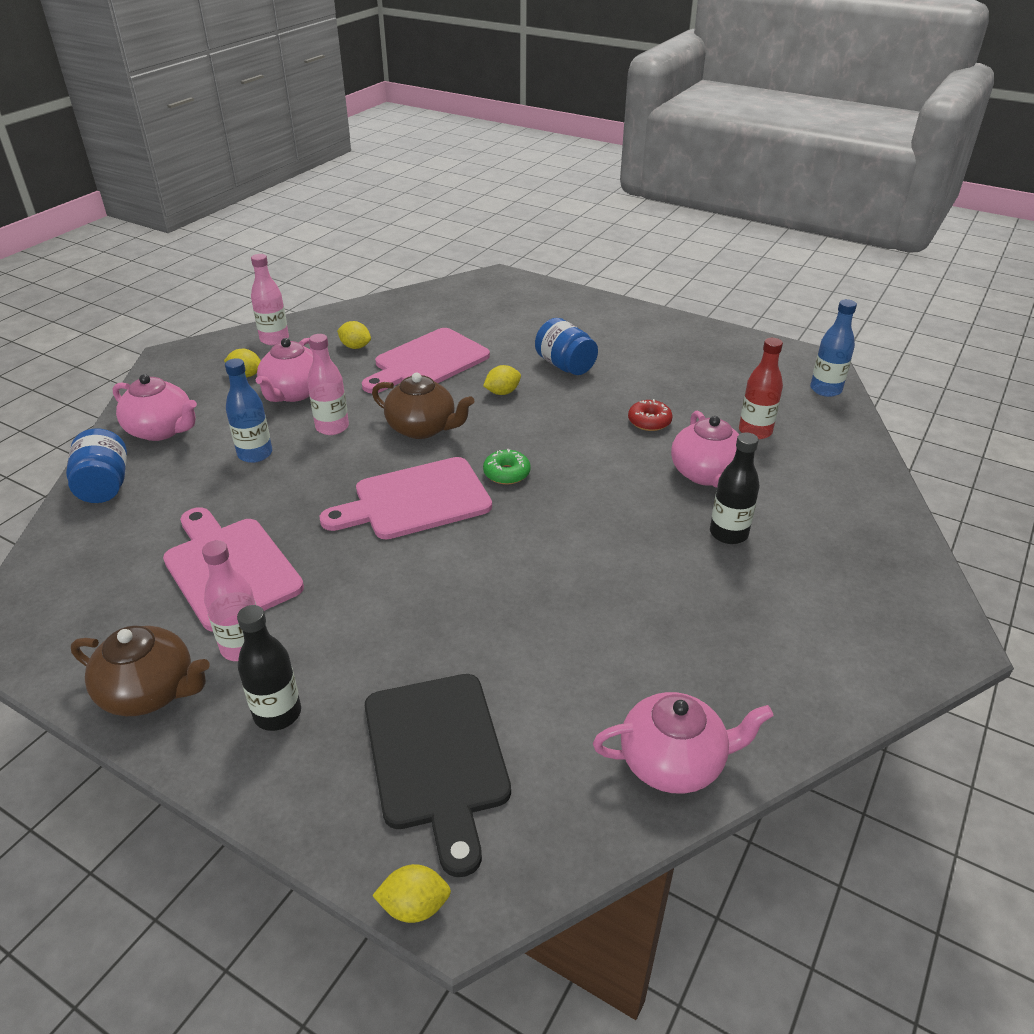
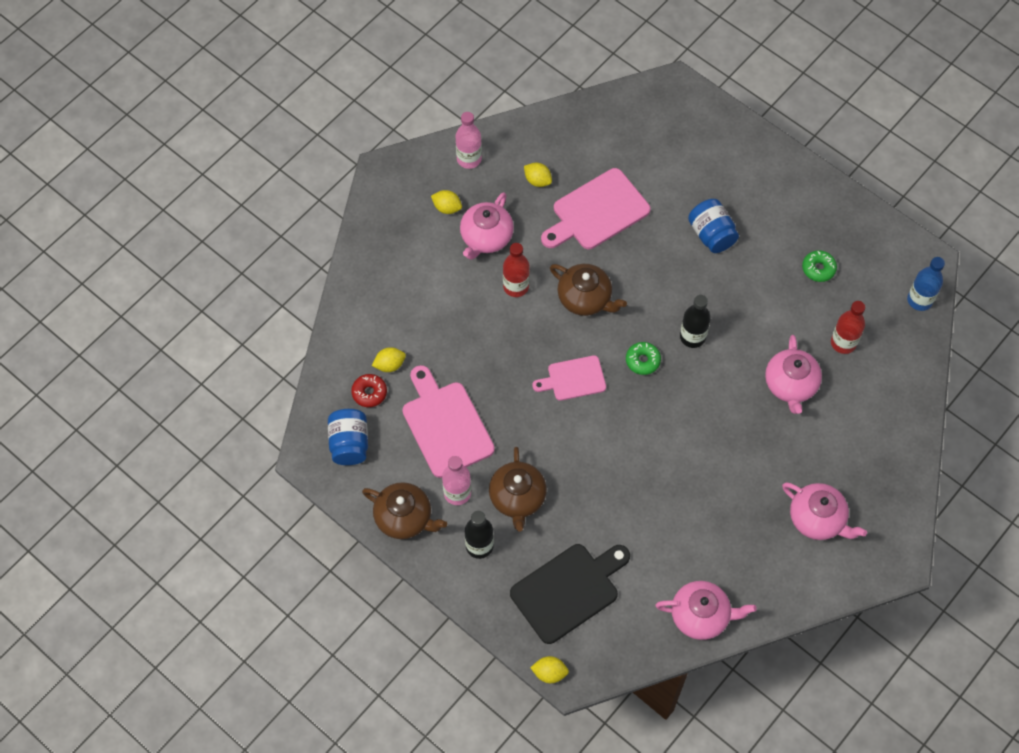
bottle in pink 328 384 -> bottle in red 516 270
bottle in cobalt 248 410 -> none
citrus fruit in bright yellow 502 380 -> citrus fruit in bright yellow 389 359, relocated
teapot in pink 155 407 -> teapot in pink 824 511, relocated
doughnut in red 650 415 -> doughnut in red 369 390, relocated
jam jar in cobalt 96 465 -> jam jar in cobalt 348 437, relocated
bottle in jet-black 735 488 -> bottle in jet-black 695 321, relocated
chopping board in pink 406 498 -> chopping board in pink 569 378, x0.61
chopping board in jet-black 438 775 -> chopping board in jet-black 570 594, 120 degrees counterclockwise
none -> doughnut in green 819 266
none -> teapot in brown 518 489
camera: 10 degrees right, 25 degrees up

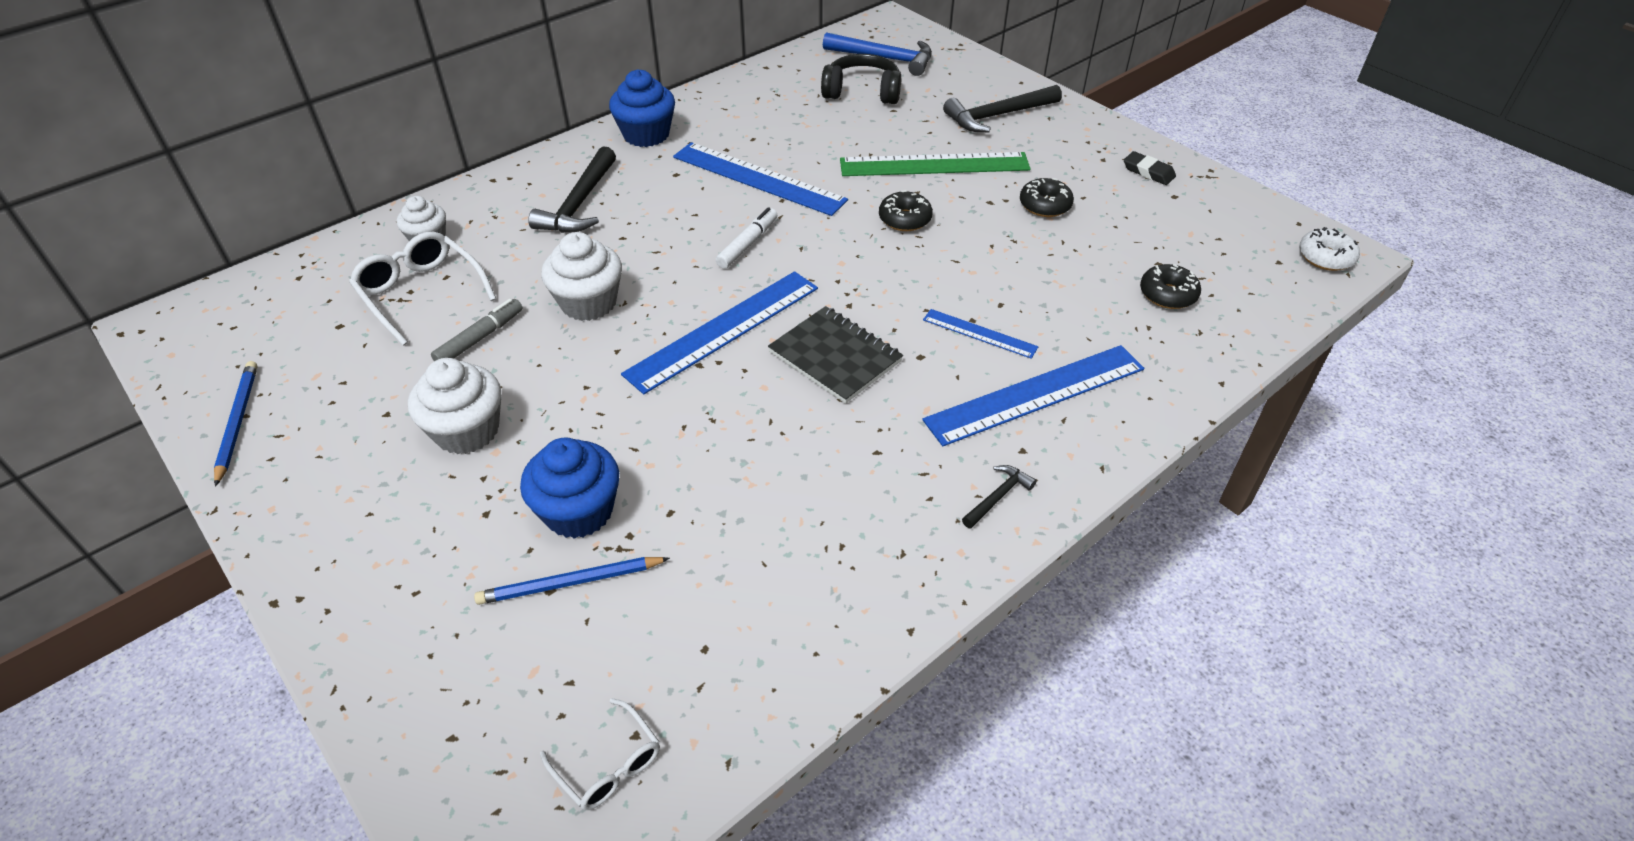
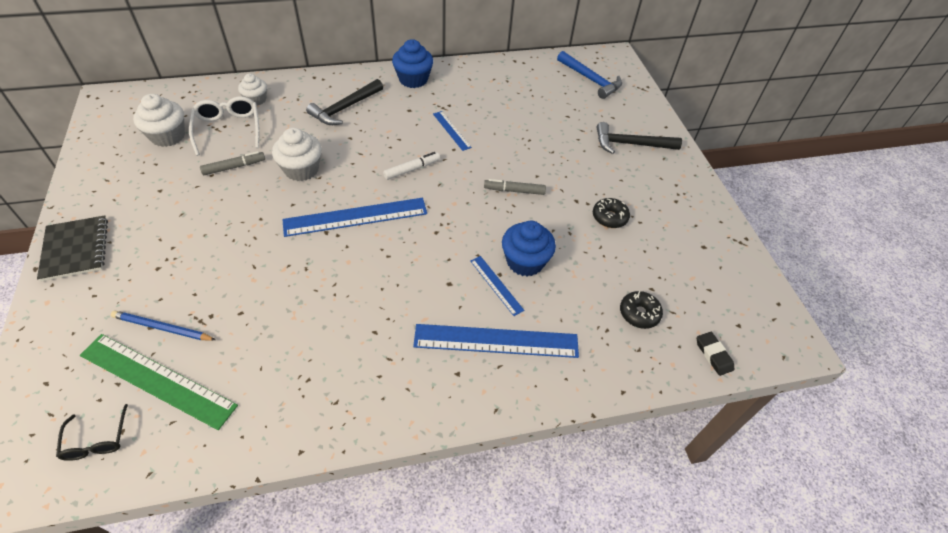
headset in jet-black 861 79 -> none
ruler in cobalt 760 179 -> ruler in cobalt 452 131, x0.52
pencil eraser in jet-black 1150 168 -> pencil eraser in jet-black 715 354, relocated
ruler in green 935 164 -> ruler in green 159 382, relocated
doughnut in jet-black 906 210 -> marker in gray 515 187
doughnut in white 1329 249 -> none
exercise book in jet-black 835 355 -> exercise book in jet-black 72 248, relocated
cupcake in white 454 406 -> cupcake in white 159 120, relocated
lead pencil in cobalt 235 424 -> none
cupcake in cobalt 569 488 -> cupcake in cobalt 529 248, relocated
carpenter's hammer in jet-black 999 496 -> none
glasses in white 600 754 -> glasses in jet-black 92 432
camera: 25 degrees right, 5 degrees up

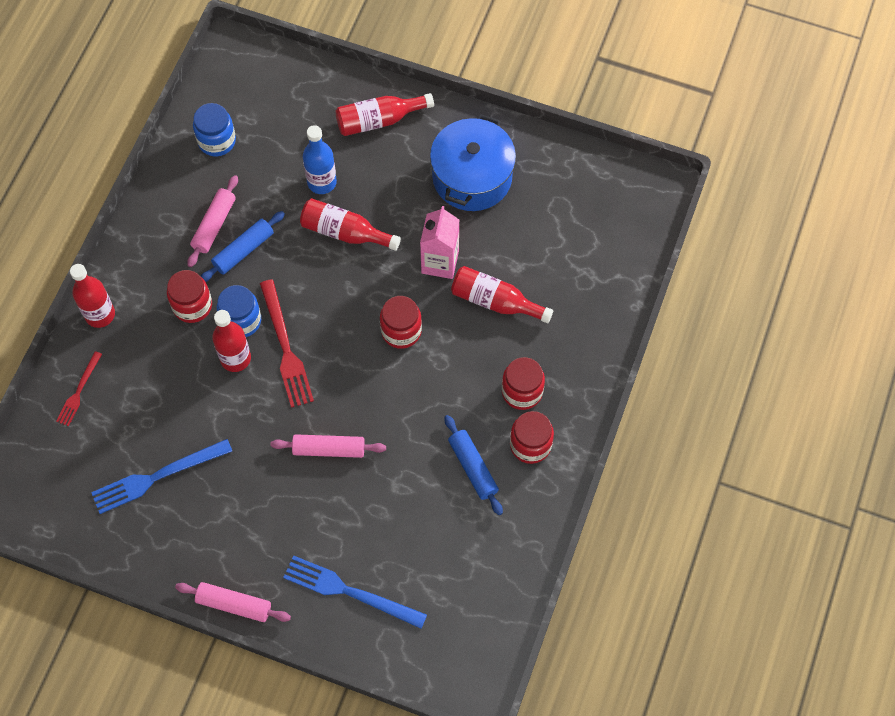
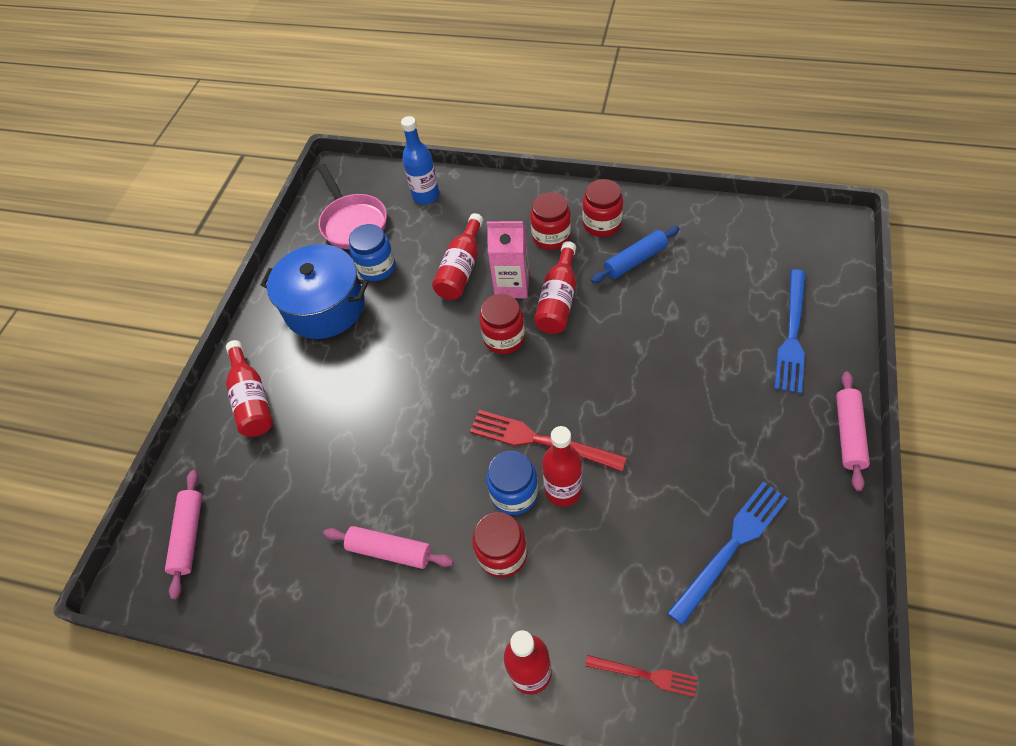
jam jar in cobalt 214 129 -> jam jar in cobalt 372 252, relocated
bottle in cobalt 320 159 -> bottle in cobalt 420 160, relocated
bottle in red 350 224 -> bottle in red 555 287, relocated
milk carton in pink 439 242 -> milk carton in pink 508 259, relocated
pastry roller in cobalt 243 246 -> none
table fork in red 287 343 -> table fork in red 548 440, 135 degrees counterclockwise
pastry roller in pink 328 446 -> pastry roller in pink 183 534, relocated
table fork in cobalt 161 476 -> table fork in cobalt 727 553, 105 degrees counterclockwise
none -> skillet in pink 352 206
camera: 90 degrees left, 10 degrees down

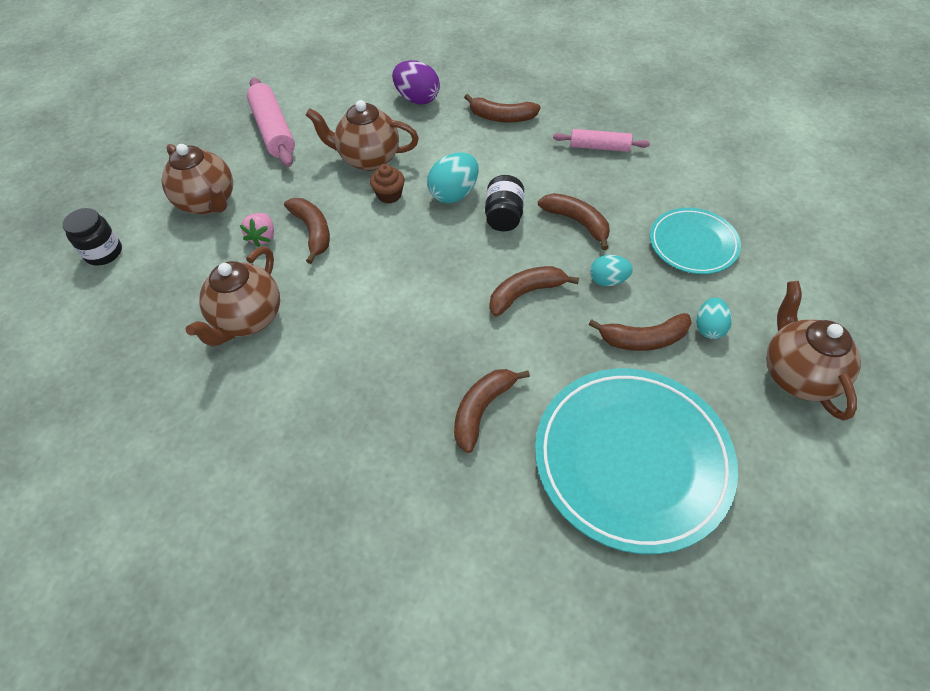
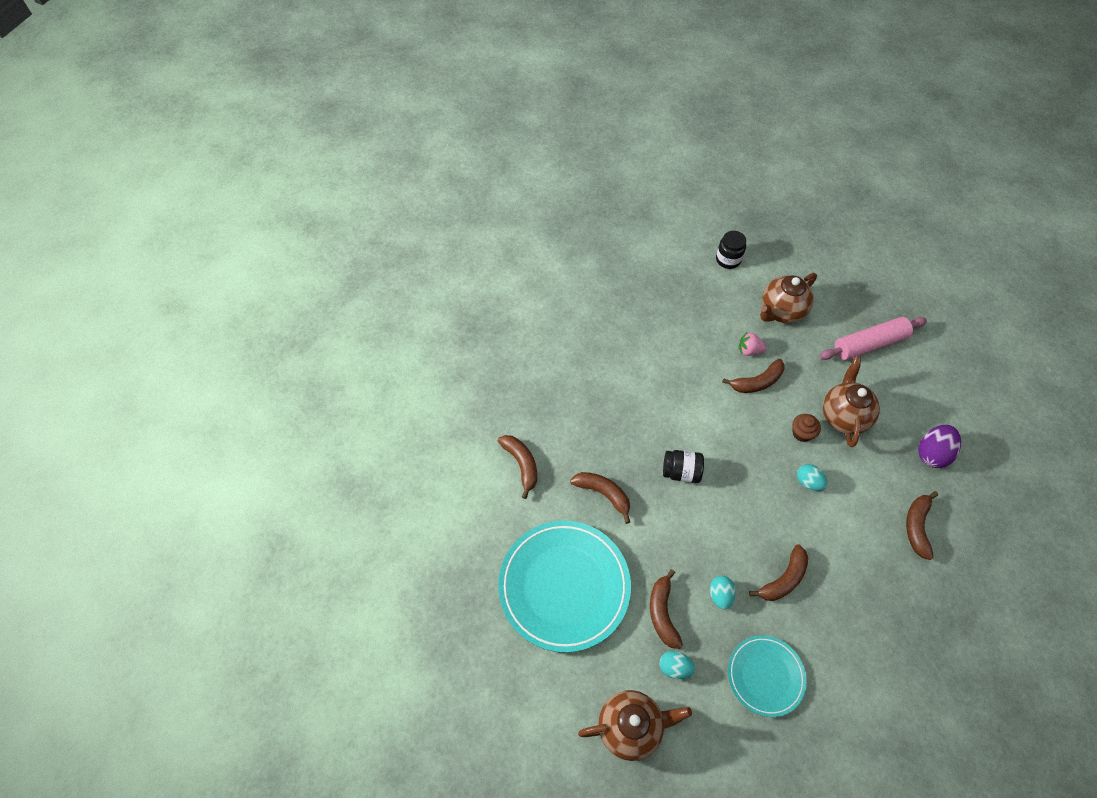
pastry roller in pink 601 140 -> none
egg in turquoise 453 177 -> egg in turquoise 812 477, x0.64
jam jar in jet-black 504 203 -> jam jar in jet-black 683 466, relocated
teapot in brown 233 296 -> none
banana in brown 534 291 -> banana in brown 517 467, relocated
camera: 90 degrees right, 5 degrees up

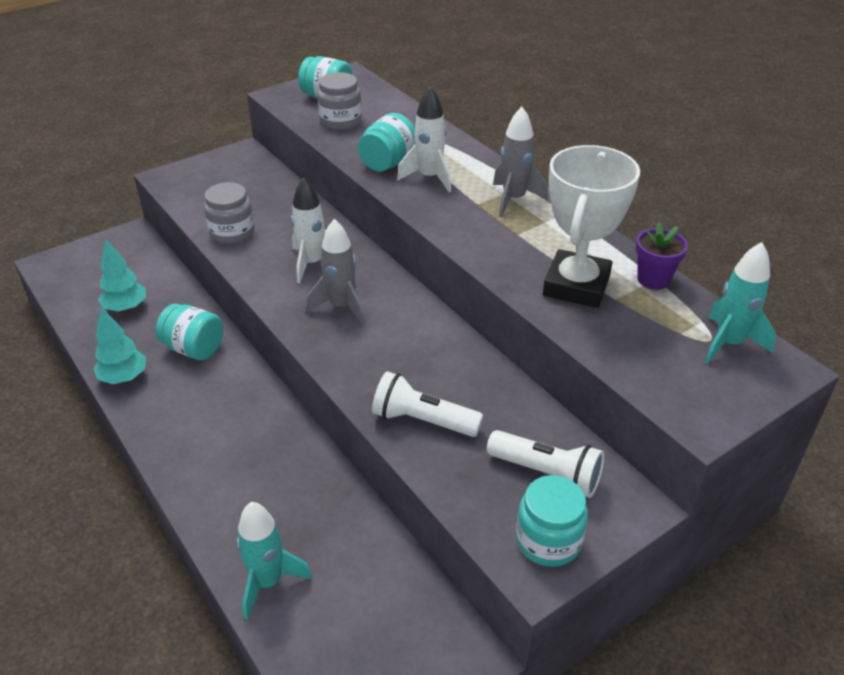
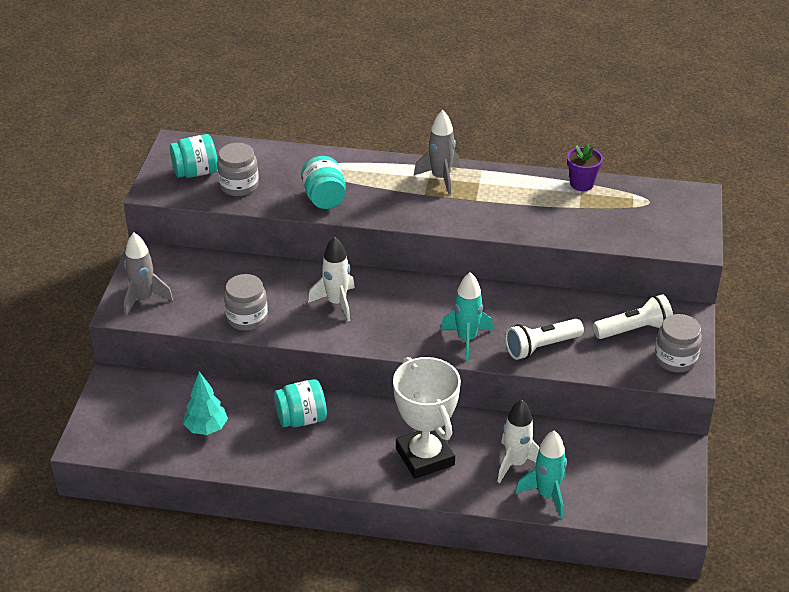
rocket in white 424 139 -> rocket in white 518 441, relocated
trophy in white 591 226 -> trophy in white 427 418, relocated
rocket in gray 335 272 -> rocket in gray 148 274, relocated
rocket in turquoise 740 303 -> rocket in turquoise 467 316, relocated
tree in turquoise 119 345 -> none
jam jar in turquoise 552 521 -> jam jar in gray 678 343
camera: 45 degrees left, 0 degrees up

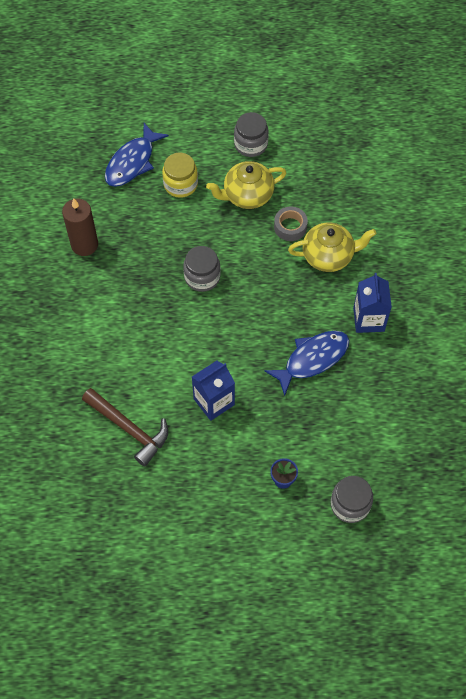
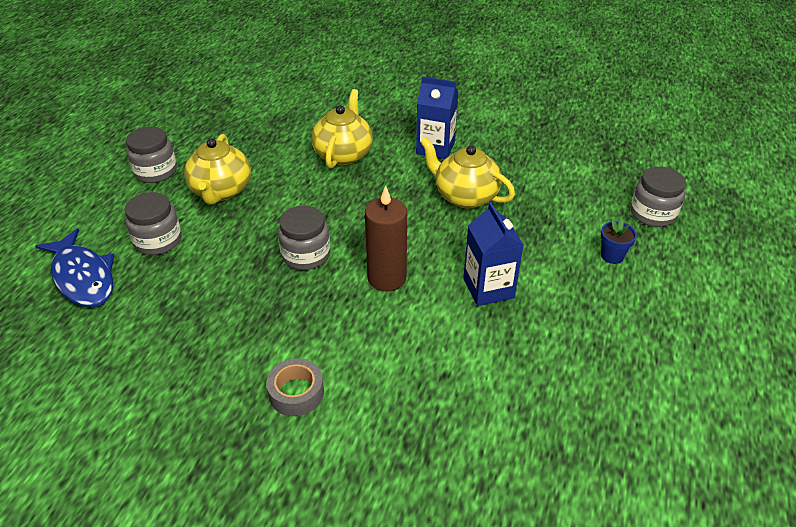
jam jar in bright yellow 180 175 -> jam jar in gray 153 223
candle in brown 80 227 -> candle in brown 386 238, relocated
tape in gray 291 224 -> tape in gray 295 387, relocated
toy fish in cobalt 307 363 -> teapot in bright yellow 467 172
carpenter's hammer in brown 125 427 -> none
camera: 70 degrees left, 20 degrees down

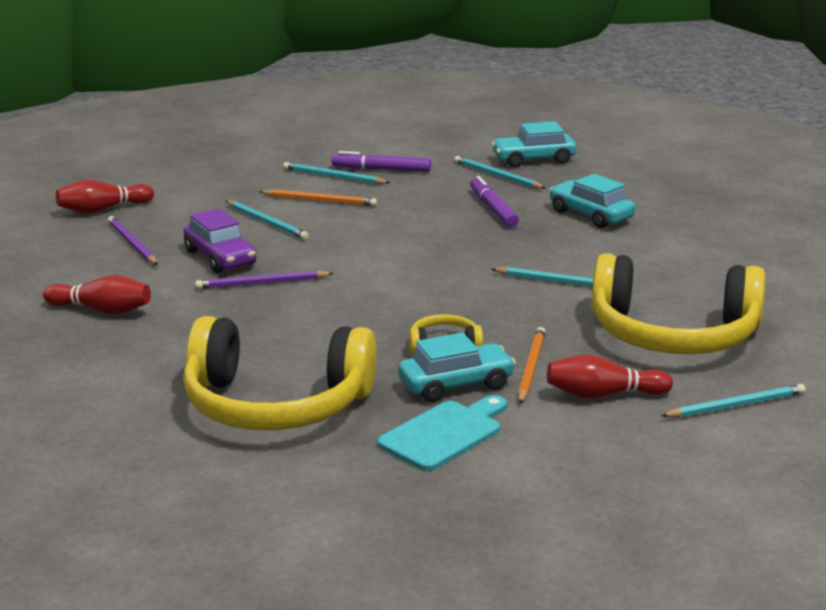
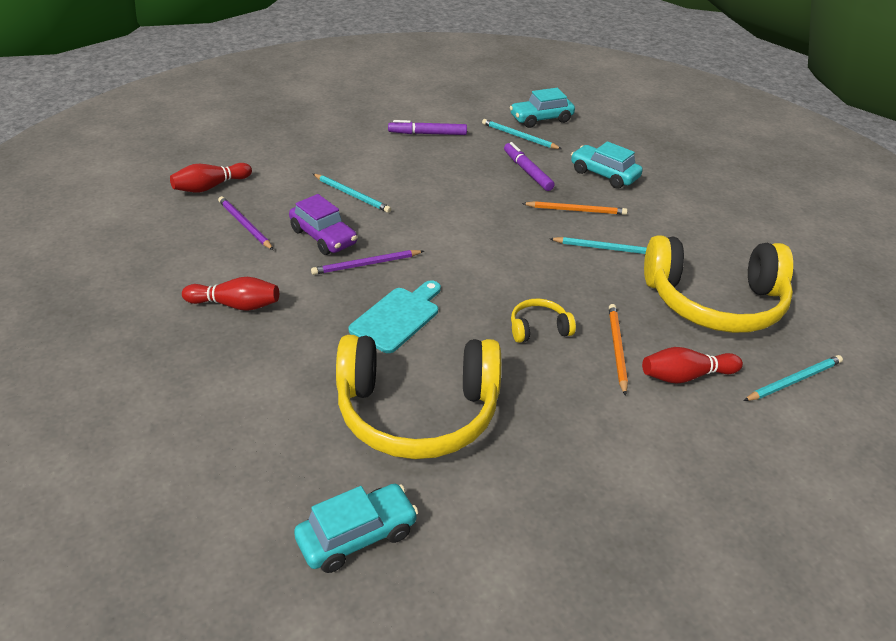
lead pencil in turquoise 336 173 -> none
lead pencil in orange-coloured 318 197 -> lead pencil in orange-coloured 575 208, relocated
automobile in turquoise 457 367 -> automobile in turquoise 356 528, relocated
chopping board in turquoise 442 433 -> chopping board in turquoise 394 316, relocated
camera: 10 degrees left, 15 degrees up

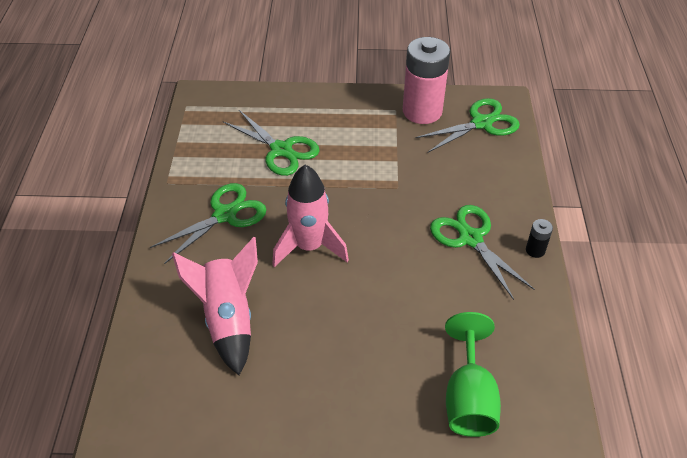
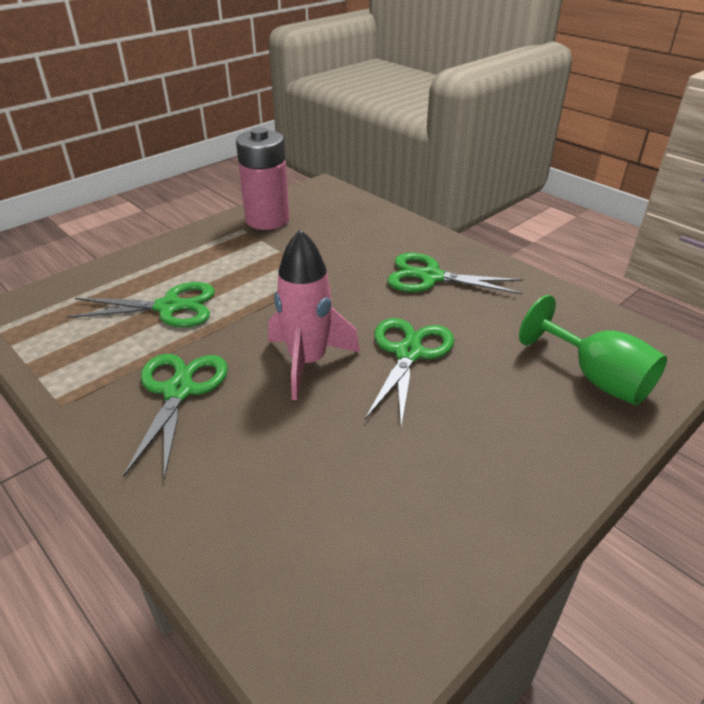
scissors in green 467 125 -> scissors in green 409 372, relocated
power cell in jet-black 539 238 -> none
rocket in pink 215 306 -> none
camera: 45 degrees left, 10 degrees down

